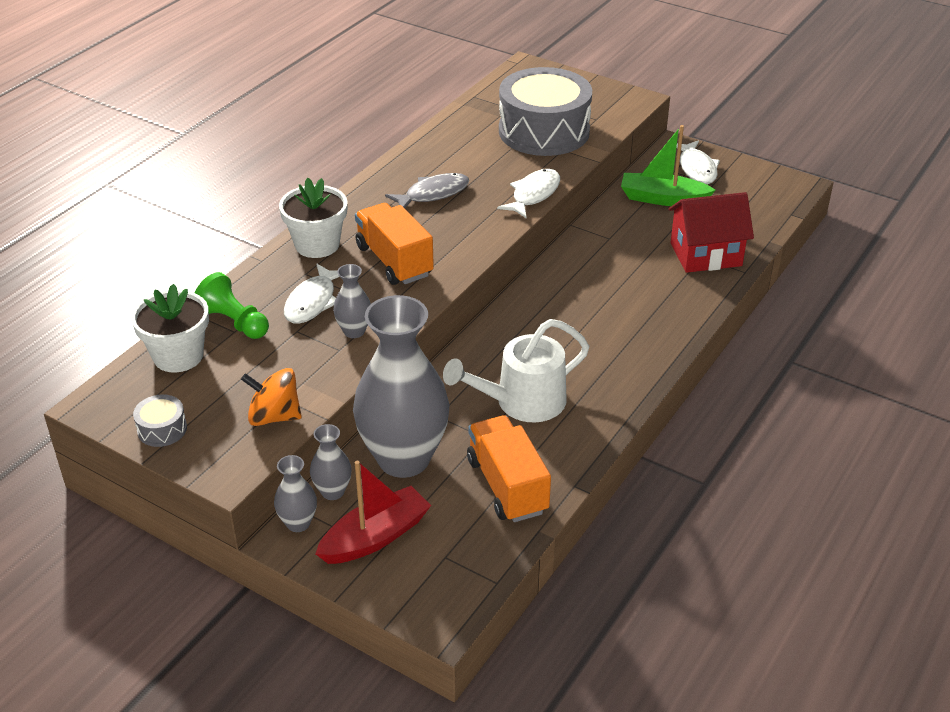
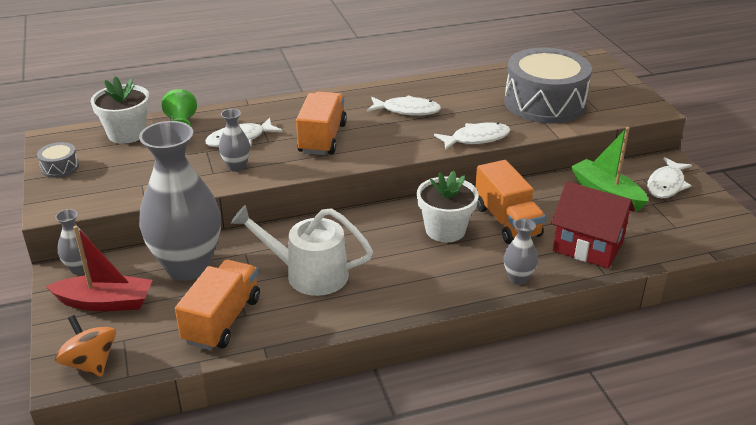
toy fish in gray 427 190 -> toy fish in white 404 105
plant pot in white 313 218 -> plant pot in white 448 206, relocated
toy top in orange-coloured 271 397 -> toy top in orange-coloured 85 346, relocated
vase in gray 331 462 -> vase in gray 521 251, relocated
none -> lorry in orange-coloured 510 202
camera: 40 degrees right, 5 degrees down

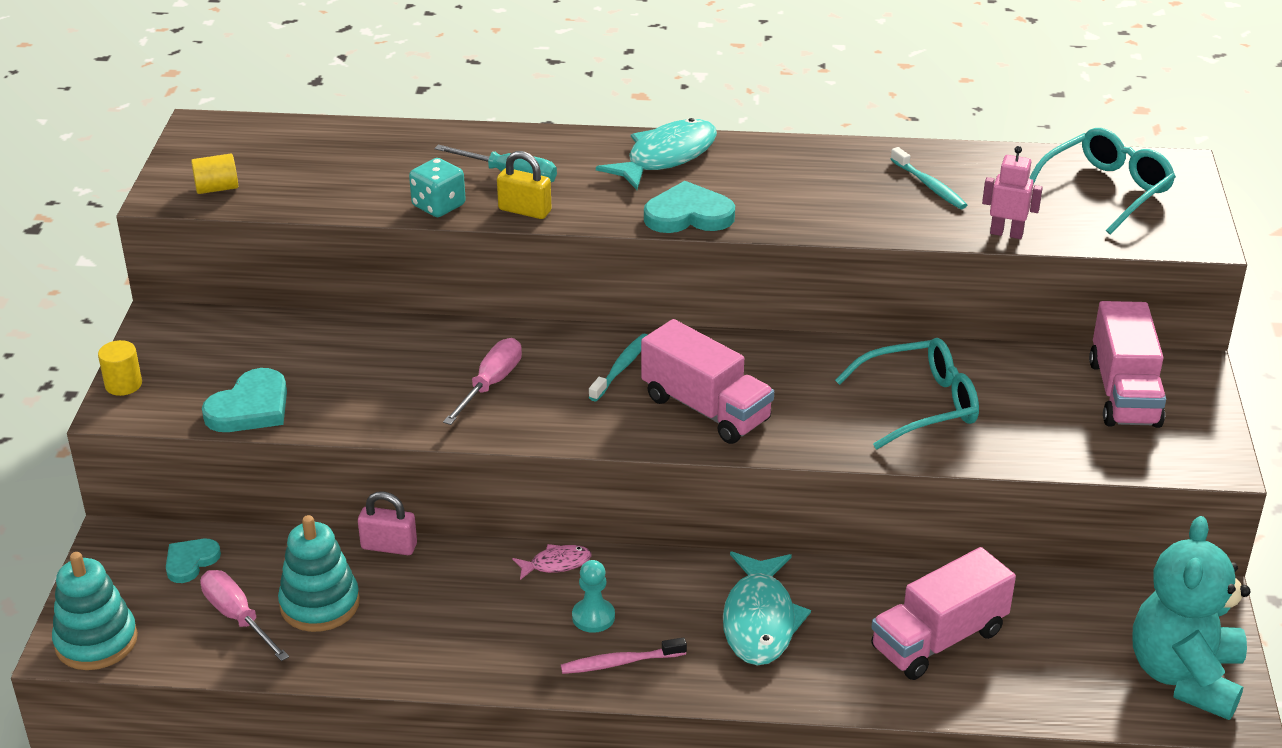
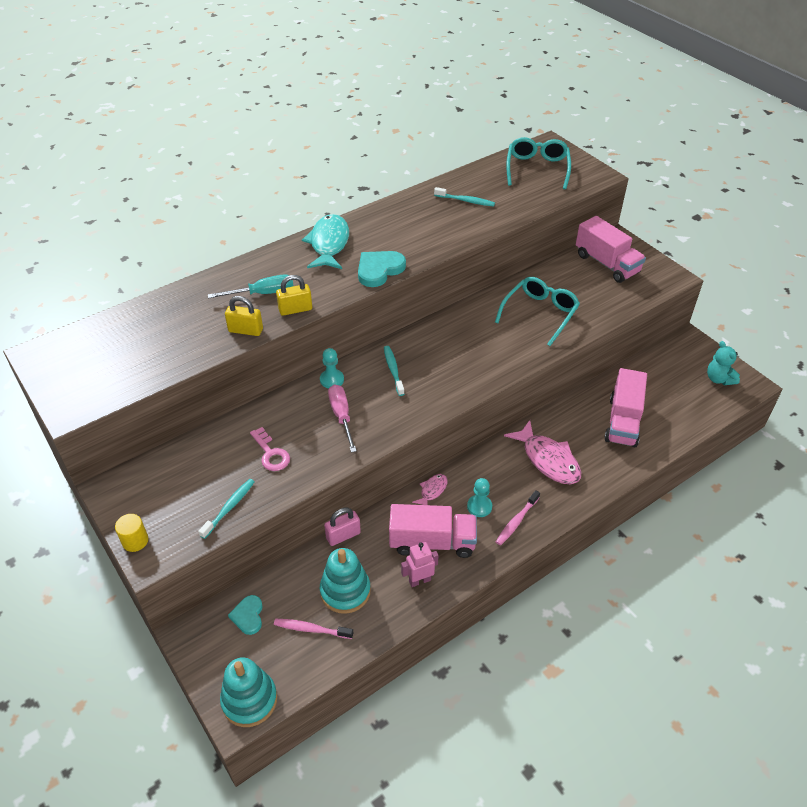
toy robot in pink 1012 192 -> toy robot in pink 420 564, relocated
cylinder in bright yellow 214 174 -> none
game die in turquoise 437 187 -> small lock in bright yellow 244 316
lorry in pink 707 381 -> lorry in pink 433 531, relocated
love heart in turquoise 244 400 -> tooth brush in turquoise 226 509
teddy bear in turquoise 1191 618 -> teddy bear in turquoise 723 363, x0.52
toy fish in turquoise 767 608 -> toy fish in pink 542 452
hand screwdriver in pink 244 615 -> tooth brush in pink 313 629
none -> chess pawn in turquoise 332 368
none -> door key in pink 270 449
camera: 40 degrees left, 10 degrees up

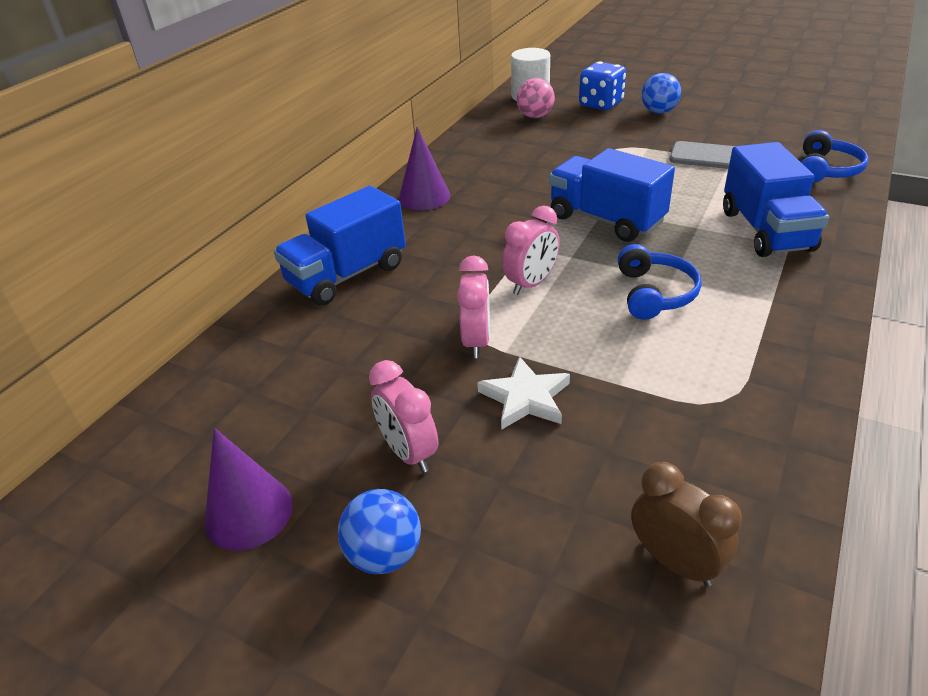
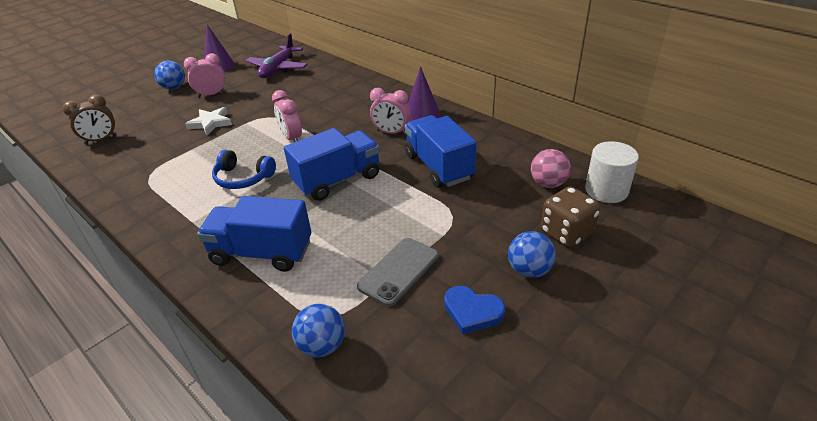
game die in cobalt 602 85 -> game die in brown 570 217
headset in cobalt 835 156 -> sphere in cobalt 318 330
lorry in cobalt 340 245 -> lorry in cobalt 441 151, relocated
clock in pink 473 306 -> clock in pink 390 111, relocated
none -> toy plane in royal purple 277 55
none -> love heart in cobalt 474 310
camera: 105 degrees right, 0 degrees up

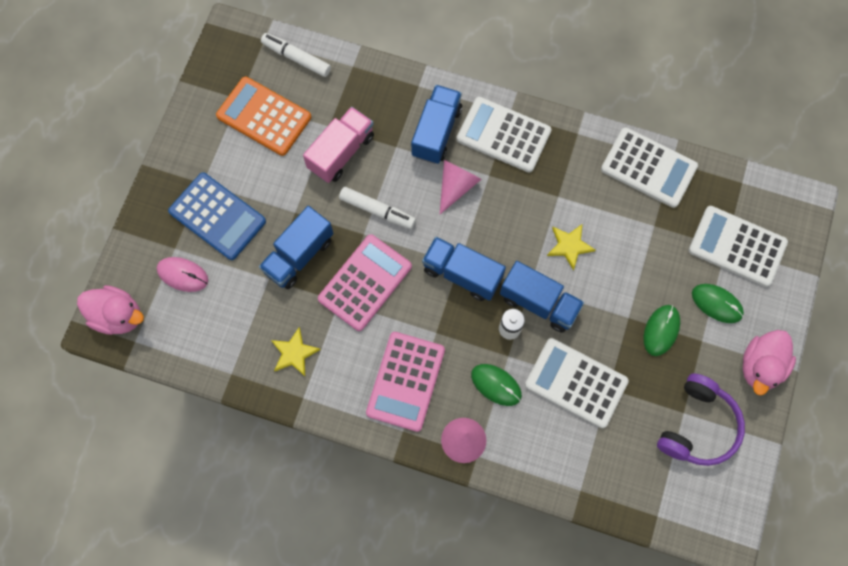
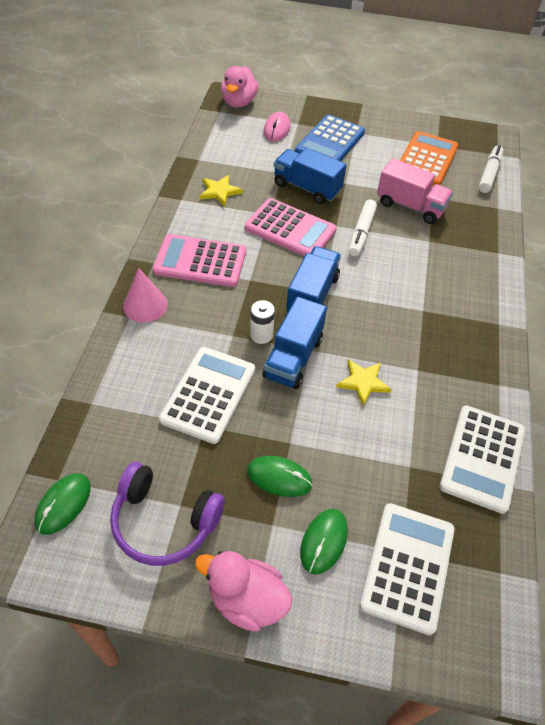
lorry in cobalt 436 124 -> none
adding machine in white 504 134 -> none
solid cone in pink 461 187 -> none
computer mouse in green 496 385 -> computer mouse in green 62 504, relocated
camera: 80 degrees right, 20 degrees down

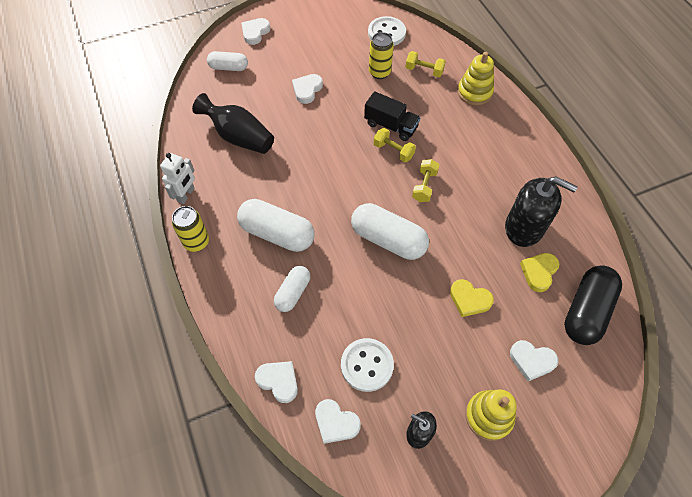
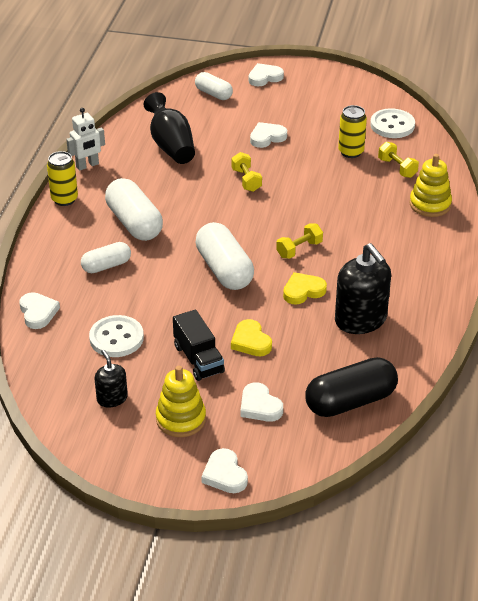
lorry in jet-black 392 116 -> lorry in jet-black 199 345, relocated
hand weight in bright yellow 395 145 -> hand weight in bright yellow 246 172, relocated
love heart in bright yellow 539 272 -> love heart in bright yellow 305 288, relocated
love heart in white 338 421 -> love heart in white 224 470, relocated
camera: 35 degrees right, 20 degrees down

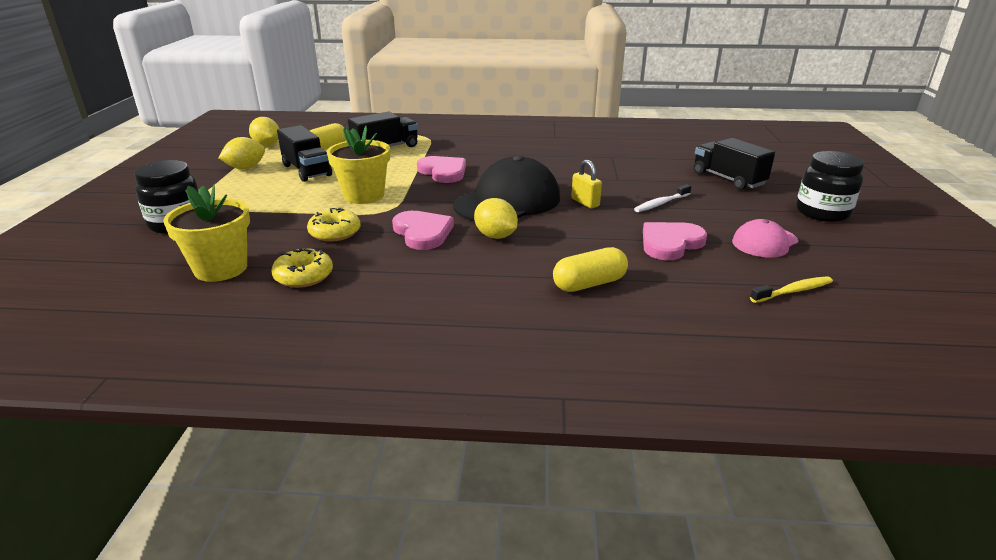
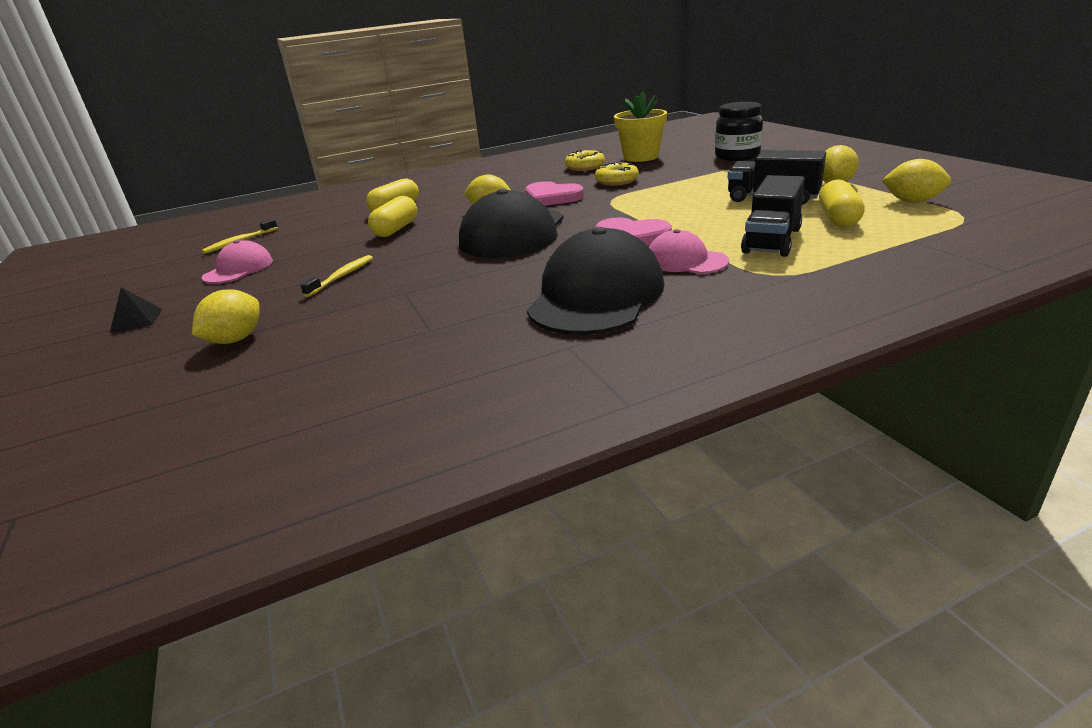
plant pot in bright yellow 358 165 -> none
lorry in jet-black 734 164 -> citrus fruit in bright yellow 226 316
jam jar in jet-black 830 186 -> solid pyramid in jet-black 136 310
small lock in bright yellow 586 184 -> none
tooth brush in white 662 198 -> tooth brush in bright yellow 336 276
love heart in pink 675 241 -> none
none -> capsule in bright yellow 392 216
none -> cap in jet-black 595 281
none -> cap in pink 689 251
camera: 155 degrees right, 0 degrees up

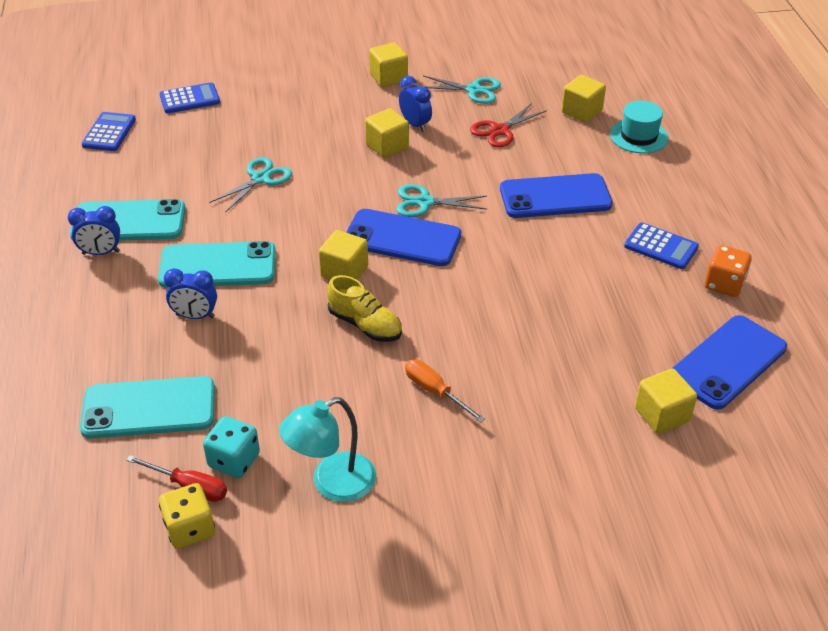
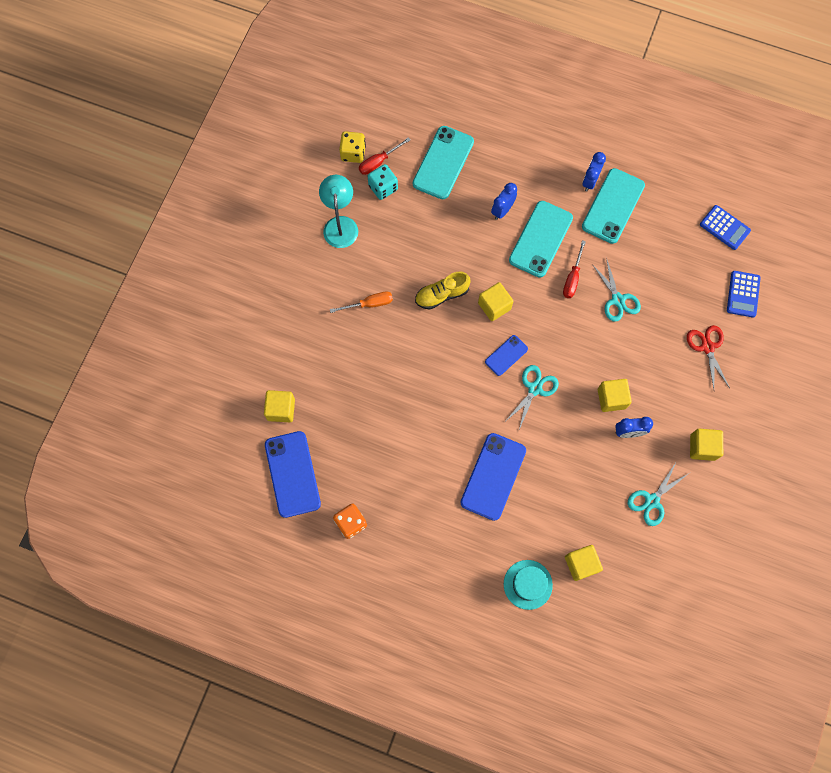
scissors in red 508 125 -> scissors in red 708 357, relocated
smartphone in cobalt 403 237 -> smartphone in cobalt 506 355, x0.54
adding machine in cobalt 661 246 -> none
none -> hand screwdriver in red 574 269
camera: 120 degrees right, 30 degrees up

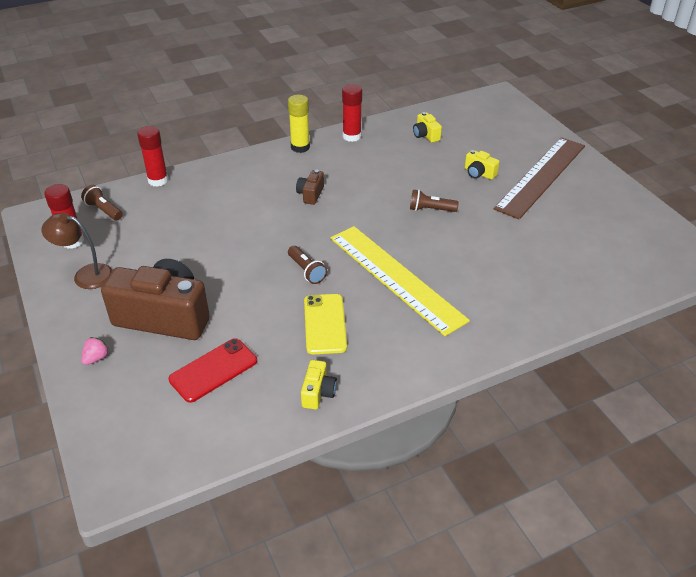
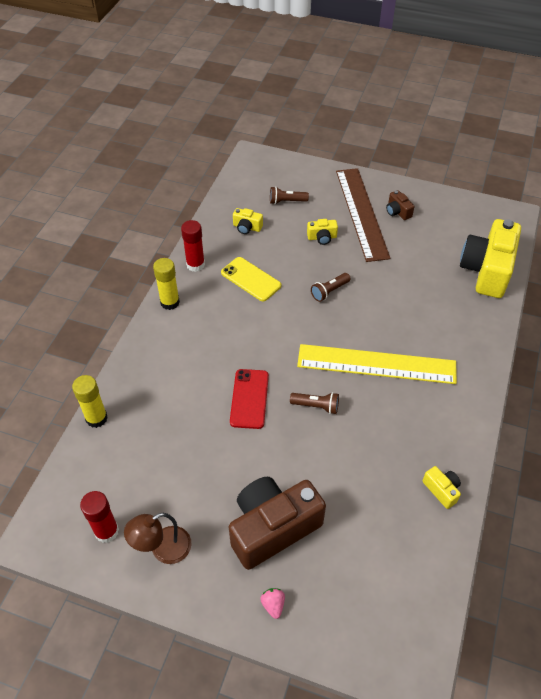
glue in red 152 156 -> glue in bright yellow 90 401
camera in brown 310 187 -> camera in brown 400 205, relocated
pocket torch in brown 102 203 -> pocket torch in brown 289 195, relocated
smartphone in bright yellow 325 324 -> smartphone in bright yellow 251 279, relocated
smartphone in red 212 370 -> smartphone in red 249 399, relocated
none -> camera in bright yellow 490 258
camera: 45 degrees left, 10 degrees up

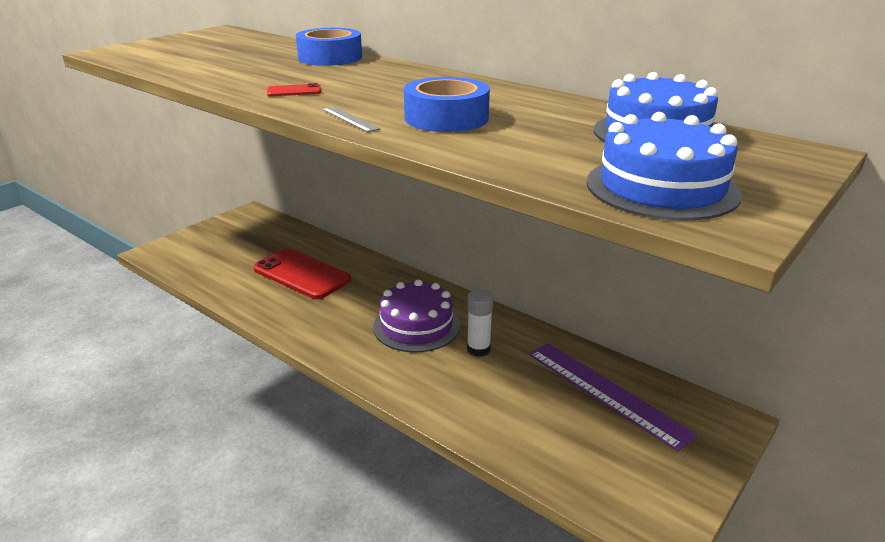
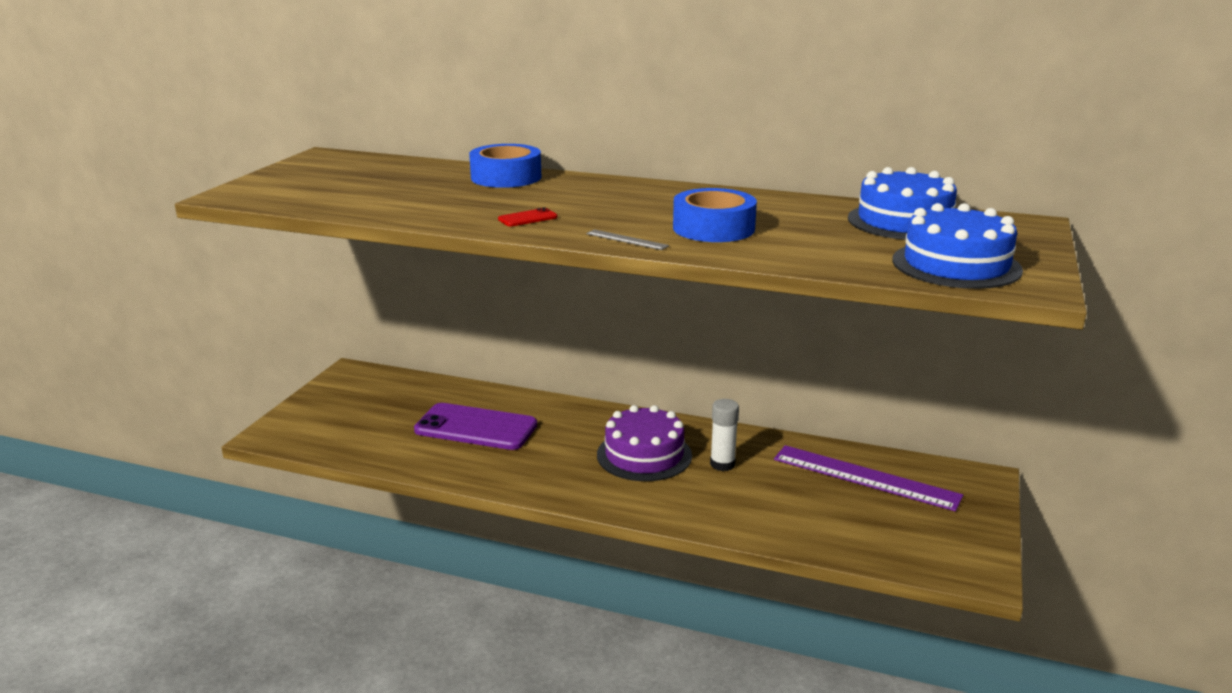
smartphone in red 302 274 -> smartphone in royal purple 475 426
camera: 20 degrees left, 5 degrees down

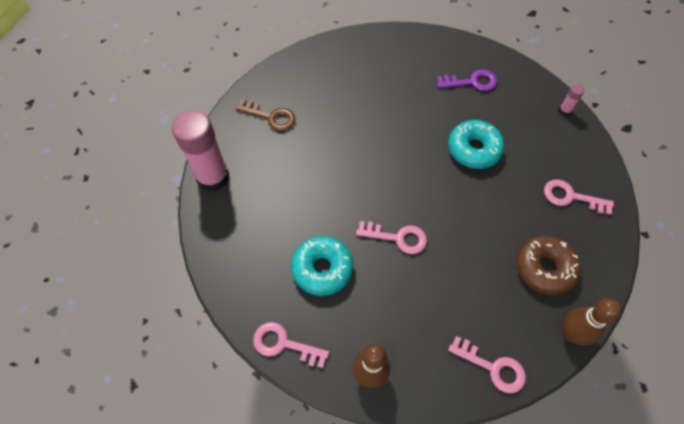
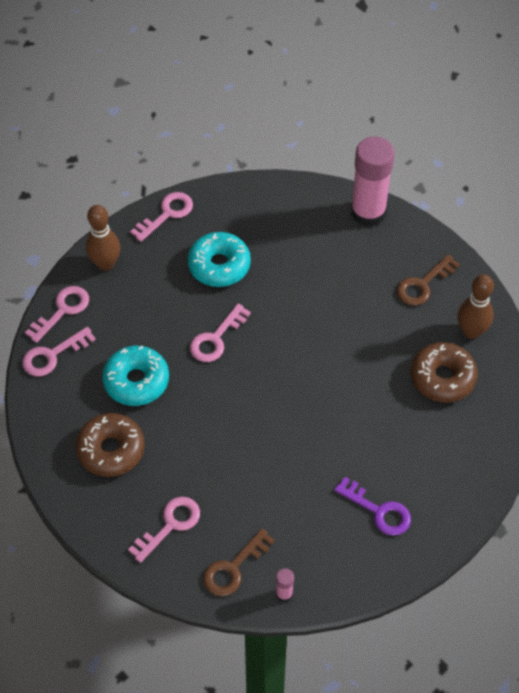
door key in royal purple 467 80 -> door key in royal purple 372 506, 75 degrees counterclockwise
doughnut in turquoise 476 144 -> doughnut in turquoise 135 376, relocated
tenpin in brown 592 321 -> tenpin in brown 476 306, relocated
none -> door key in pink 57 314
none -> doughnut in brown 444 372
none -> door key in brown 239 562
camera: 115 degrees right, 5 degrees down

